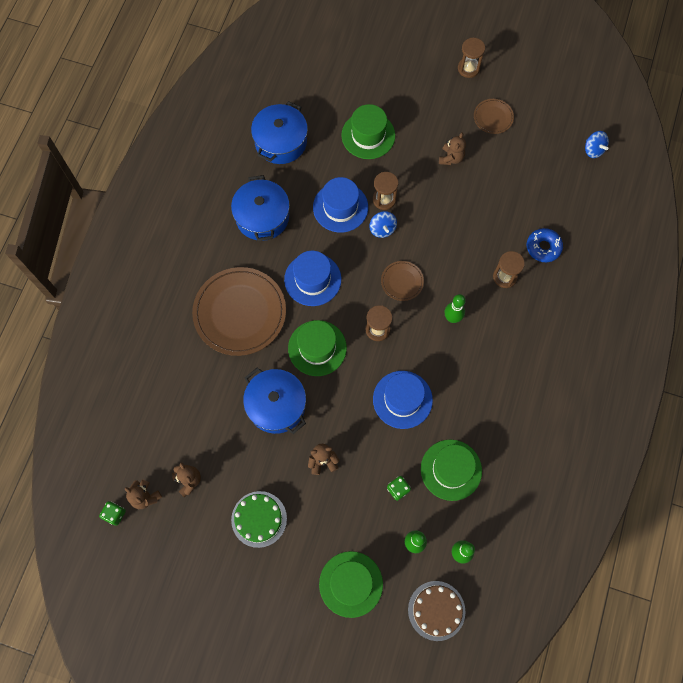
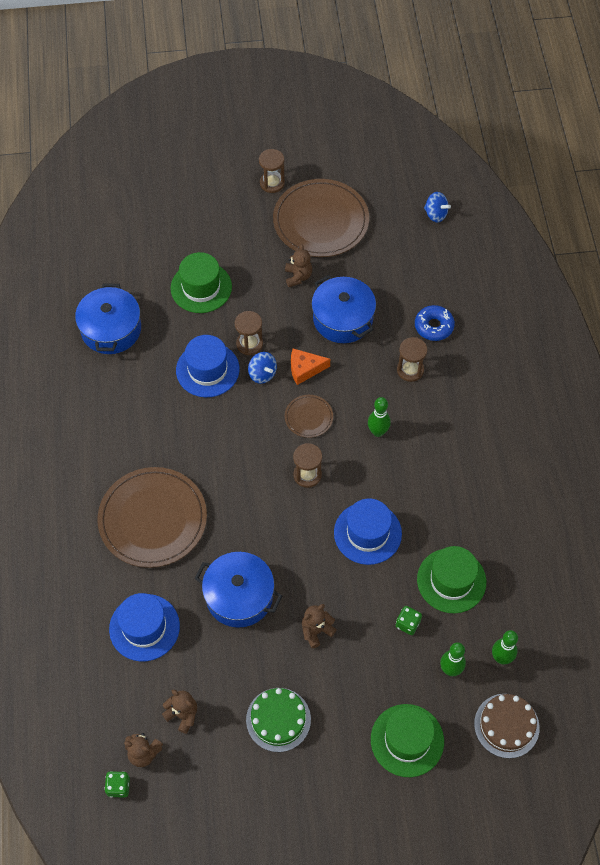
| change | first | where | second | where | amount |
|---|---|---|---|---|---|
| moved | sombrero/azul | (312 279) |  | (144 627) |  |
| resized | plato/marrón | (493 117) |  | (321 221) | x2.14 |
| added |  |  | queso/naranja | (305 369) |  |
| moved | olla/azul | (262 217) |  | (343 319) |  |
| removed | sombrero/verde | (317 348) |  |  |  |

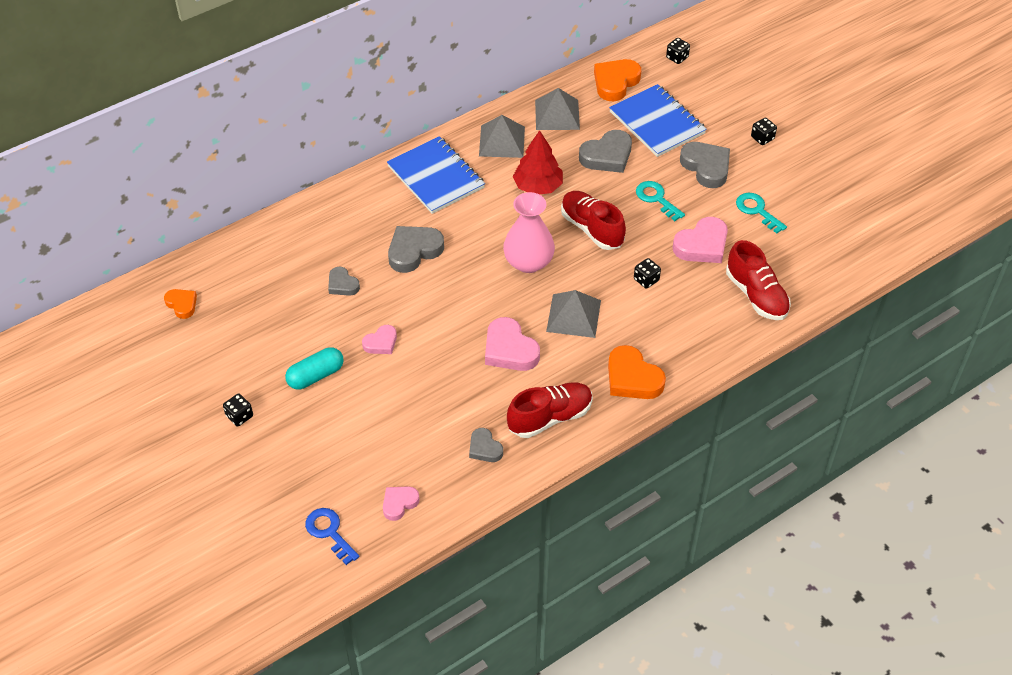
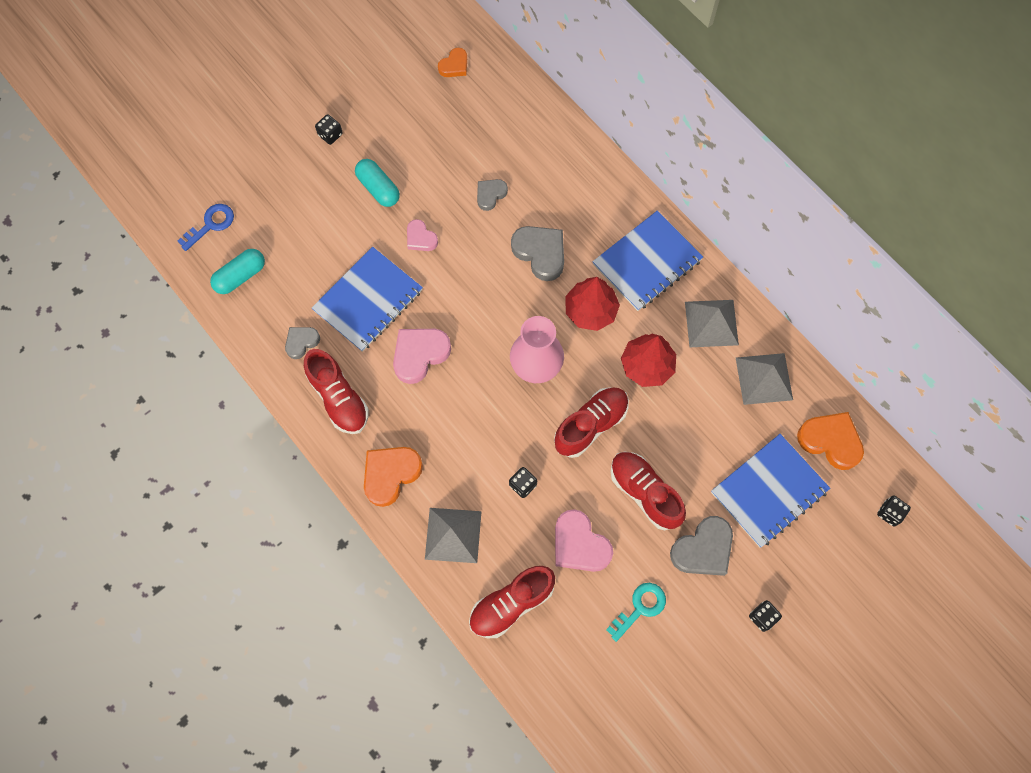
| change | first | where | second | where | amount |
|---|---|---|---|---|---|
| replaced | corazón/rosa | (399 503) | cápsula/turquesa | (240 276) |  |
| added |  |  | cuaderno/azul | (368 300) |  |
| moved | pirámide/gris | (573 316) |  | (453 535) |  |
| added |  |  | árbol/rojo | (590 310) |  |
| replaced | llave/turquesa | (656 198) | zapato/rojo | (645 493) |  |
| removed | corazón/gris | (607 156) |  |  |  |

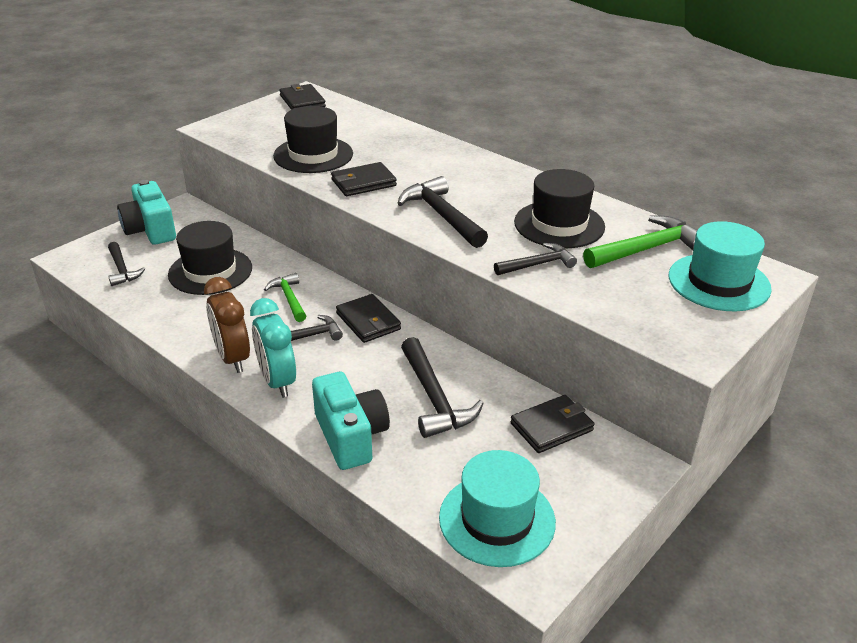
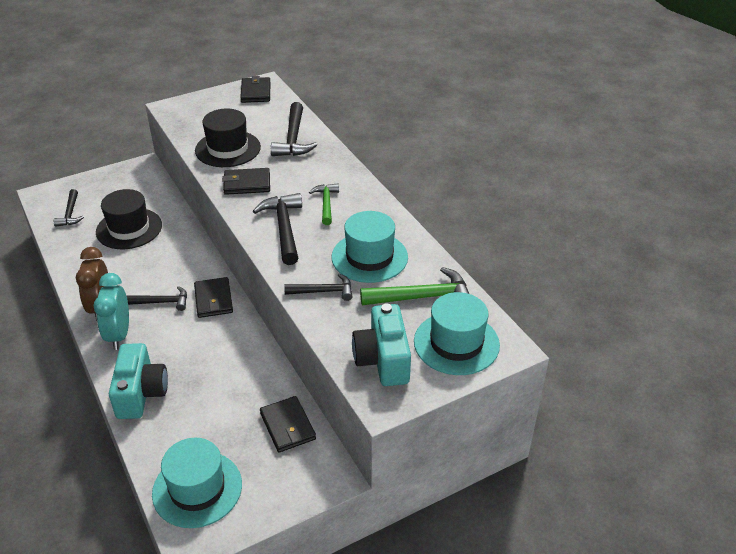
| change | first | where | second | where | amount |
|---|---|---|---|---|---|
| turned | cartera/negro | (551 427) |  | (287 426) | 75 degrees clockwise |
| moved | martillo/negro | (434 398) |  | (293 139) |  |
| moved | martillo/verde | (289 298) |  | (326 204) |  |
| recoloured | sombrero/negro | (559 224) | sombrero/turquesa | (369 257) |  |
| moved | cámara/turquesa | (150 230) |  | (383 360) |  |

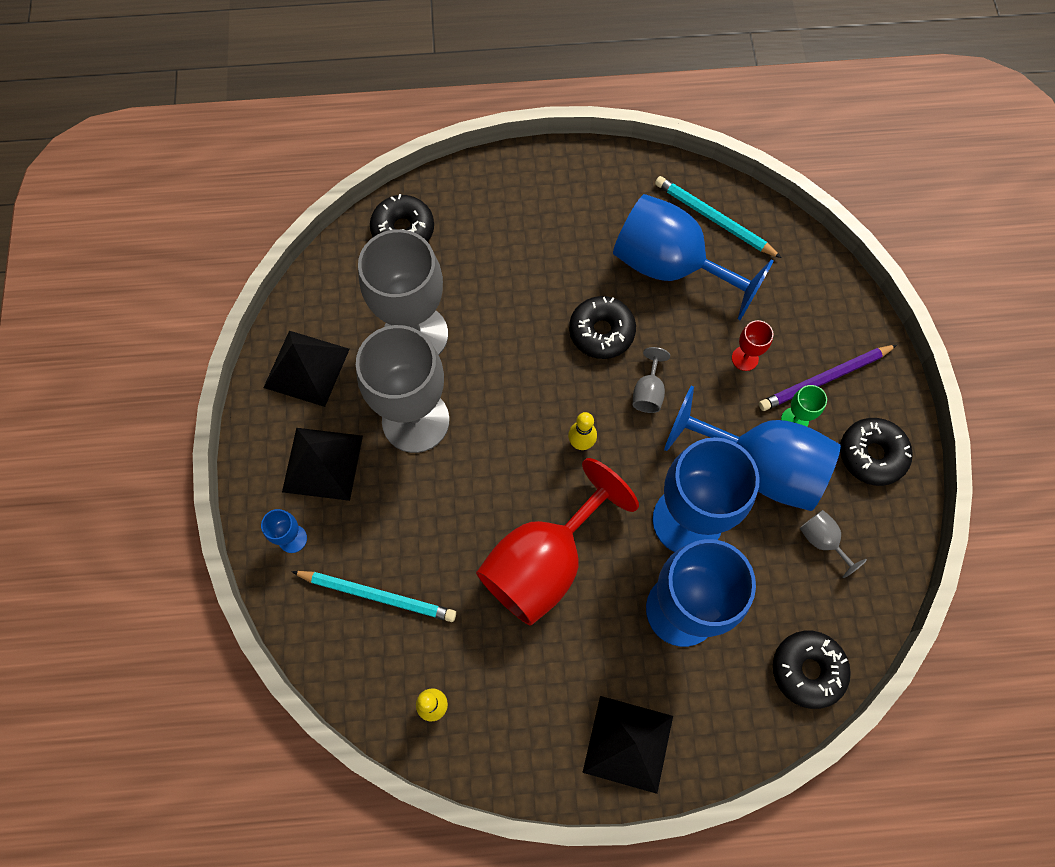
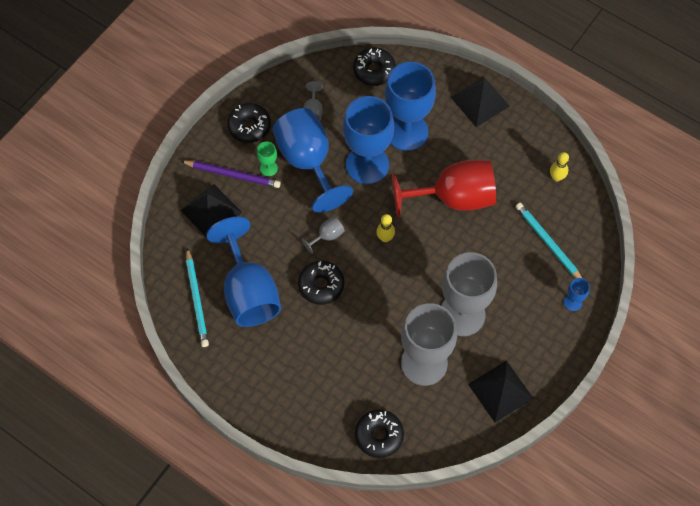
| change | first | where | second | where | amount |
|---|---|---|---|---|---|
| moved | pirámide/negro | (322 463) |  | (211 211) |  |
| removed | copa/rojo | (745 358) |  |  |  |

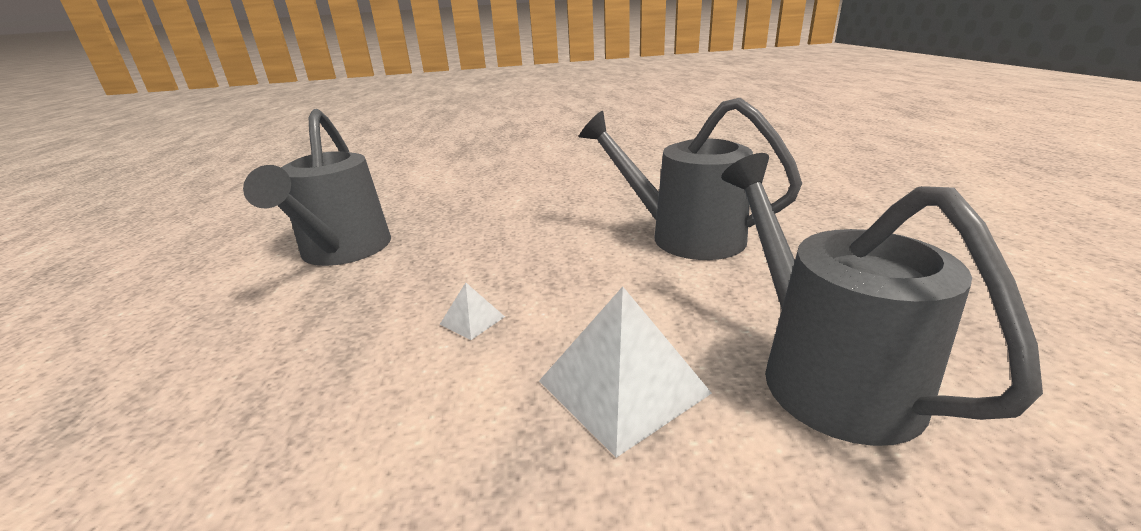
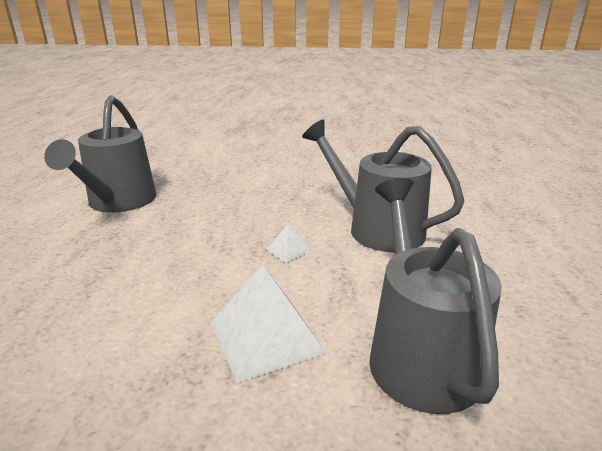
| change | first | where | second | where | amount |
|---|---|---|---|---|---|
| moved | pirámide/blanco | (472 320) |  | (288 250) |  |

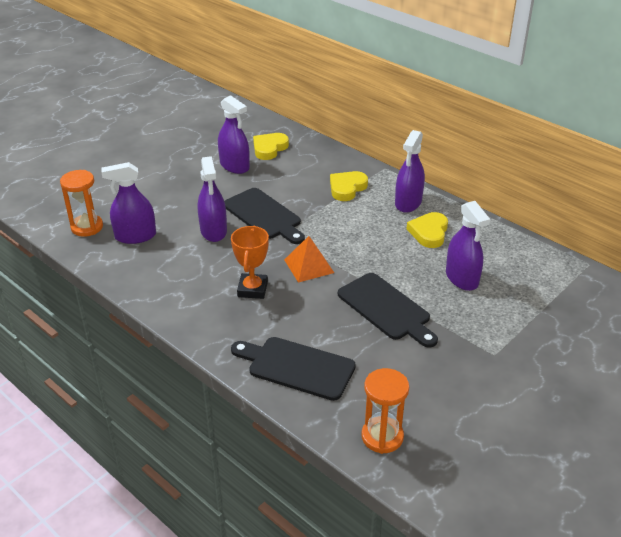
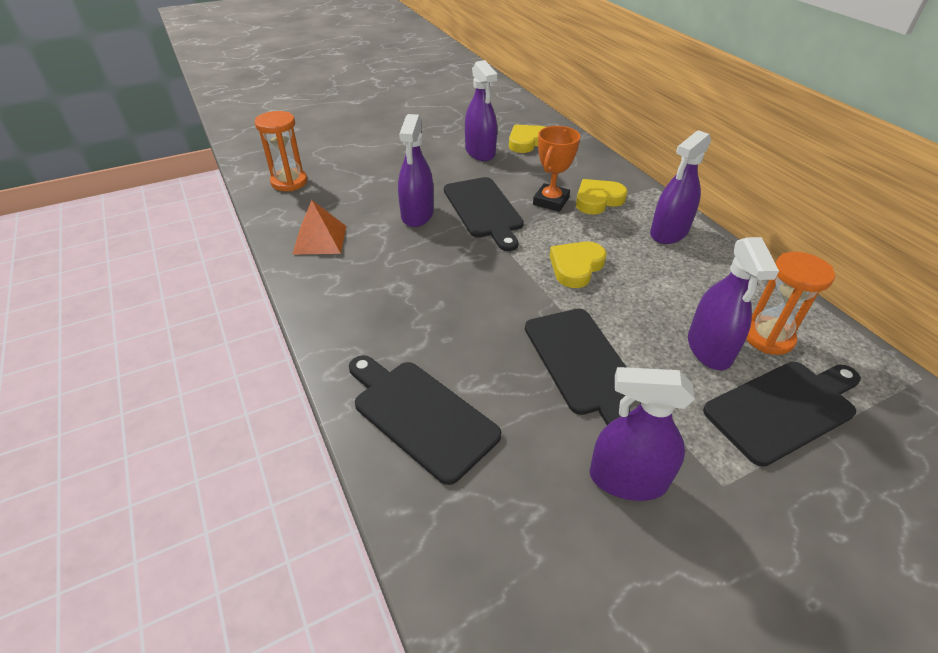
| change | first | where | second | where | amount |
|---|---|---|---|---|---|
| moved | pirámide/naranja | (309 266) |  | (320 239) |  |
| moved | trofeo/naranja | (252 289) |  | (551 201) |  |
| moved | corazón/amarillo | (429 233) |  | (576 267) |  |
| moved | pulverizador/morado | (135 236) |  | (627 479) |  |
| added |  |  | tabla de cortar/negro | (784 409) |  |
| moved | reloj de arena/naranja | (382 436) |  | (768 337) |  |

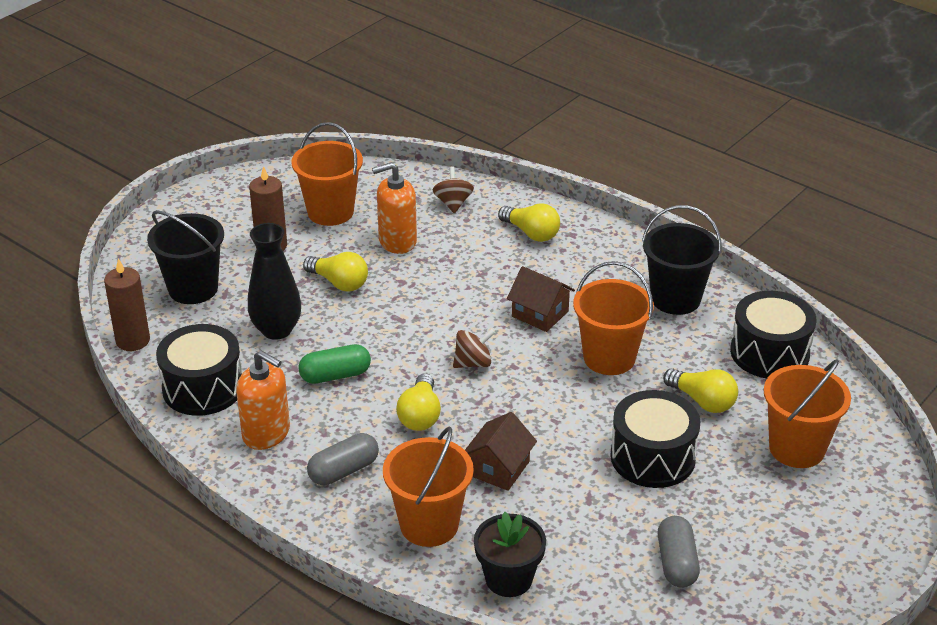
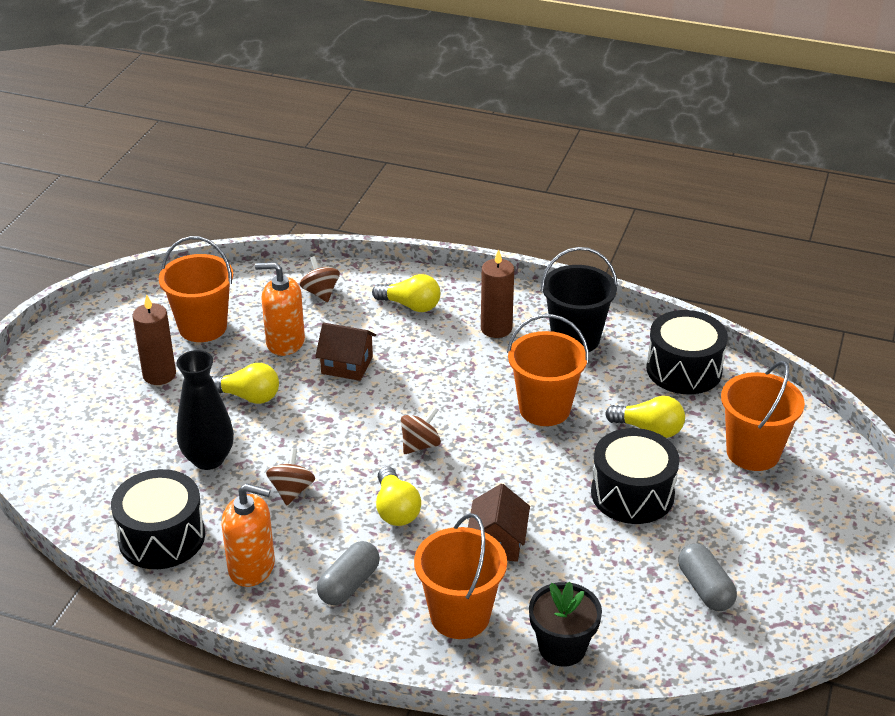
| change | first | where | second | where | amount |
|---|---|---|---|---|---|
| turned | dispensador de jabón/naranja | (397 241) |  | (285 342) | 45 degrees clockwise |
| replaced | cápsula/verde | (335 375) | peonza/marrón | (291 490) |  |
| moved | casa/marrón | (540 314) |  | (347 365) |  |
| moved | vela/marrón | (133 340) |  | (496 328) |  |
| removed | balde/negro | (193 289) |  |  |  |

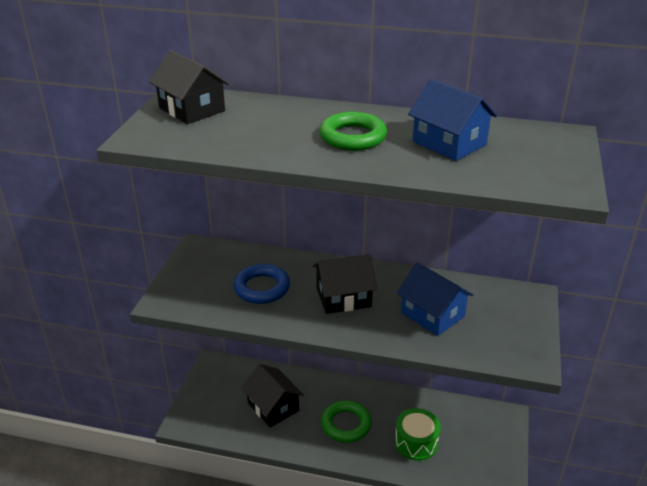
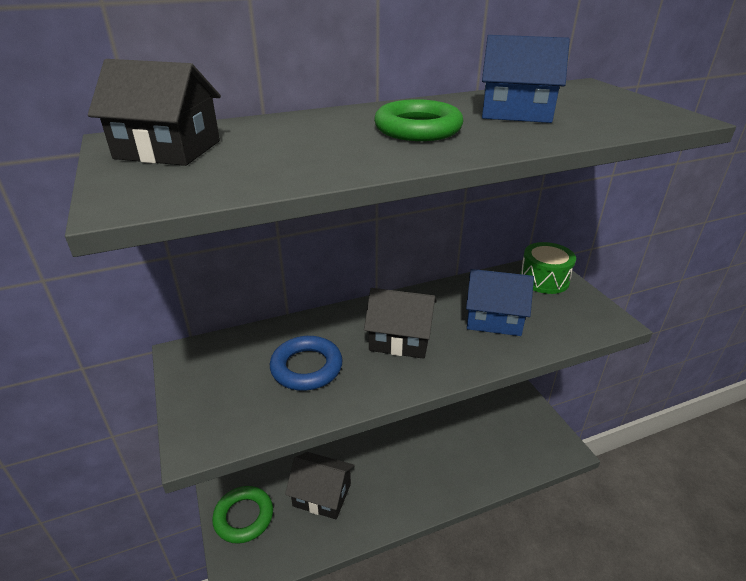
| change | first | where | second | where | amount |
|---|---|---|---|---|---|
| moved | anillo/verde | (346 424) |  | (244 517) |  |
| turned | casa/negro | (343 297) |  | (400 338) | 60 degrees clockwise |
| moved | tambor/verde | (416 442) |  | (544 279) |  |

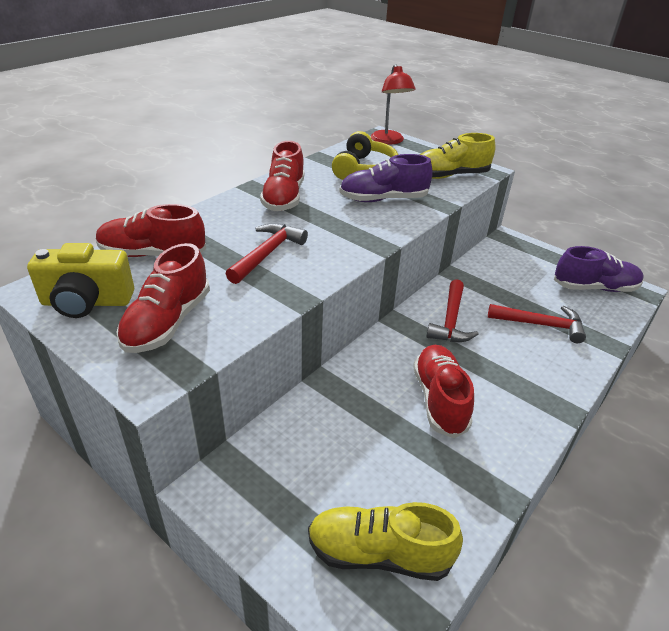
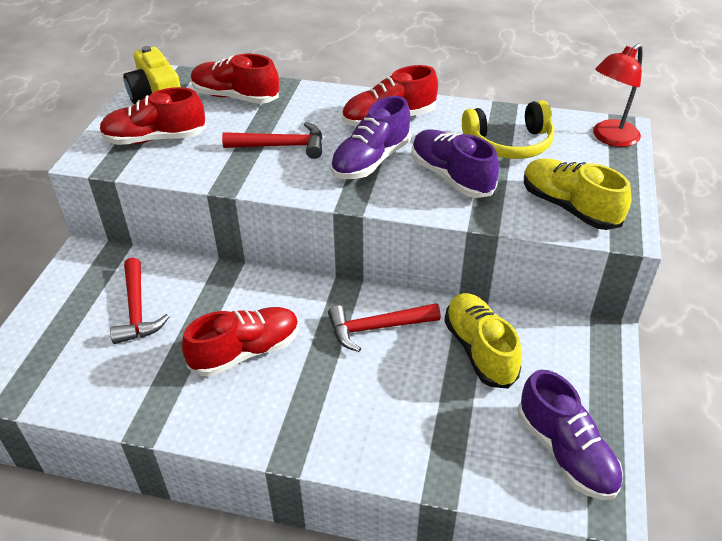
| change | first | where | second | where | amount |
|---|---|---|---|---|---|
| moved | martillo/rojo | (541 325) |  | (137 310) |  |
| turned | zapato/rojo | (153 254) |  | (235 97) | 45 degrees counterclockwise |
| added |  |  | zapato/morado | (371 161) |  |
| moved | zapato/amarillo | (379 553) |  | (479 350) |  |

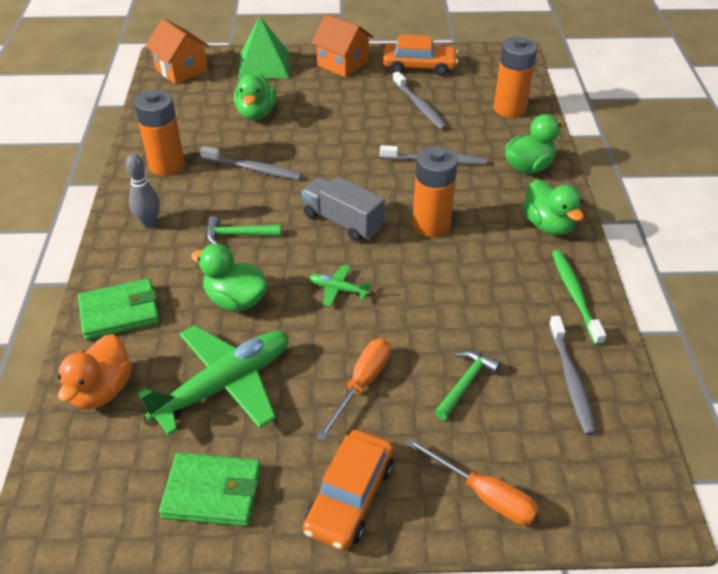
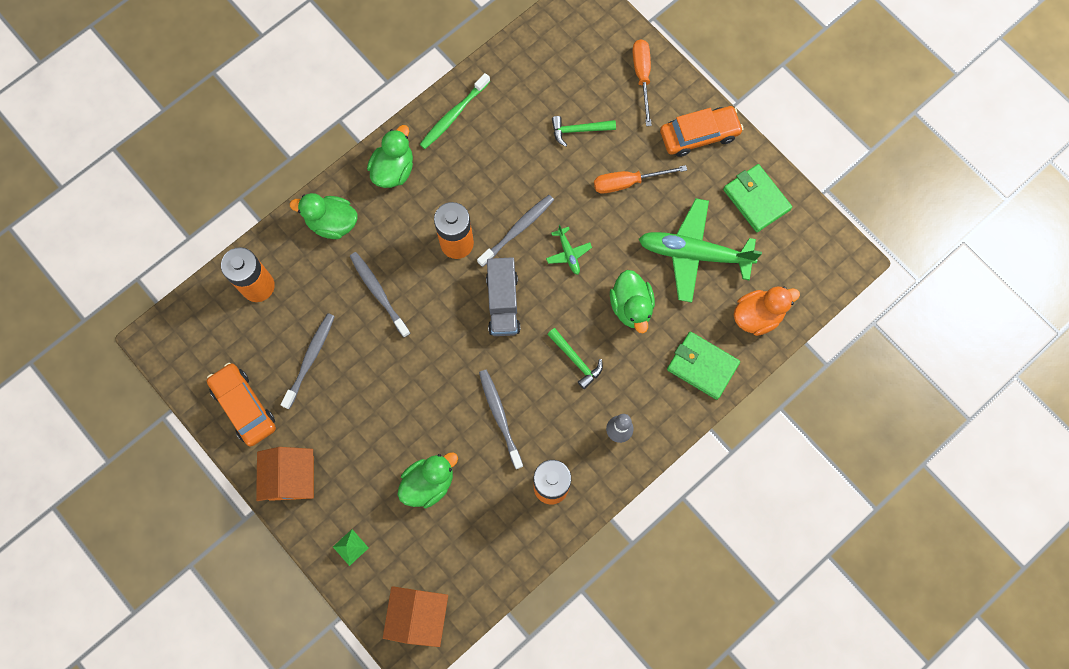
| change | first | where | second | where | amount |
|---|---|---|---|---|---|
| resized | pirámide/verde | (264 65) |  | (350 547) | x0.44 |
| moved | cepillo de dientes/gris | (571 380) |  | (517 230) |  |

